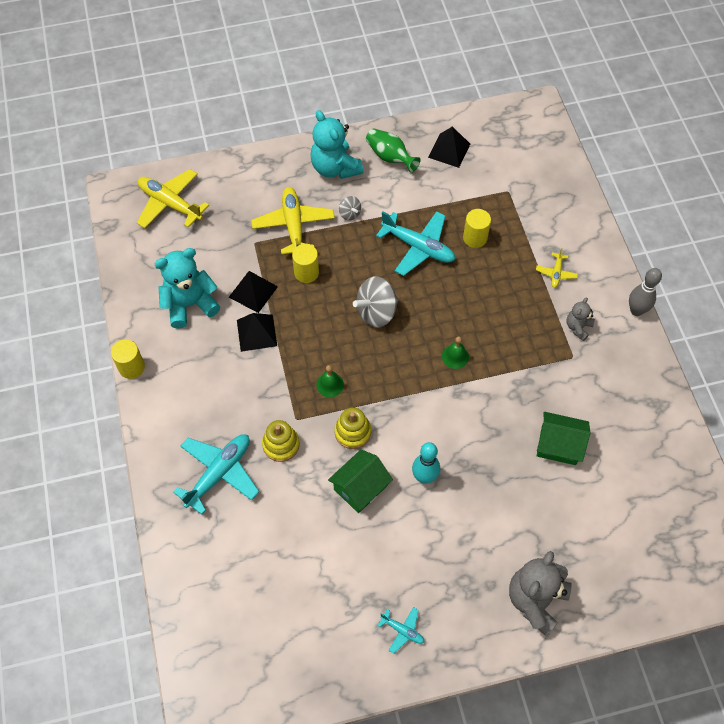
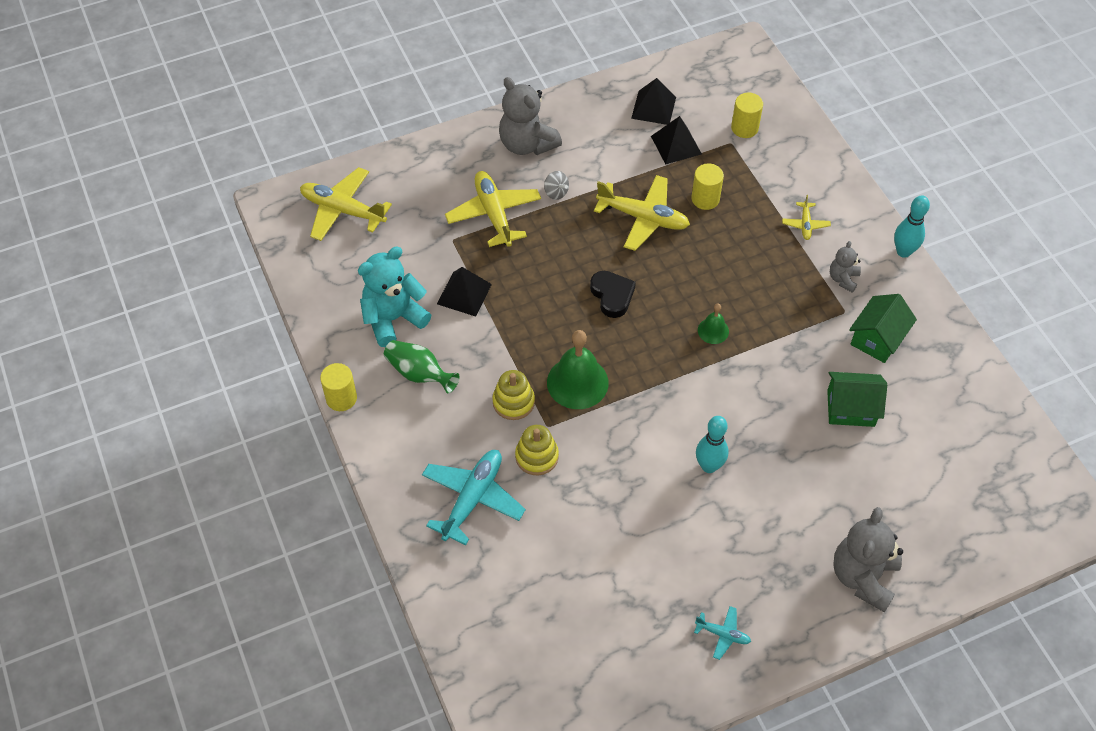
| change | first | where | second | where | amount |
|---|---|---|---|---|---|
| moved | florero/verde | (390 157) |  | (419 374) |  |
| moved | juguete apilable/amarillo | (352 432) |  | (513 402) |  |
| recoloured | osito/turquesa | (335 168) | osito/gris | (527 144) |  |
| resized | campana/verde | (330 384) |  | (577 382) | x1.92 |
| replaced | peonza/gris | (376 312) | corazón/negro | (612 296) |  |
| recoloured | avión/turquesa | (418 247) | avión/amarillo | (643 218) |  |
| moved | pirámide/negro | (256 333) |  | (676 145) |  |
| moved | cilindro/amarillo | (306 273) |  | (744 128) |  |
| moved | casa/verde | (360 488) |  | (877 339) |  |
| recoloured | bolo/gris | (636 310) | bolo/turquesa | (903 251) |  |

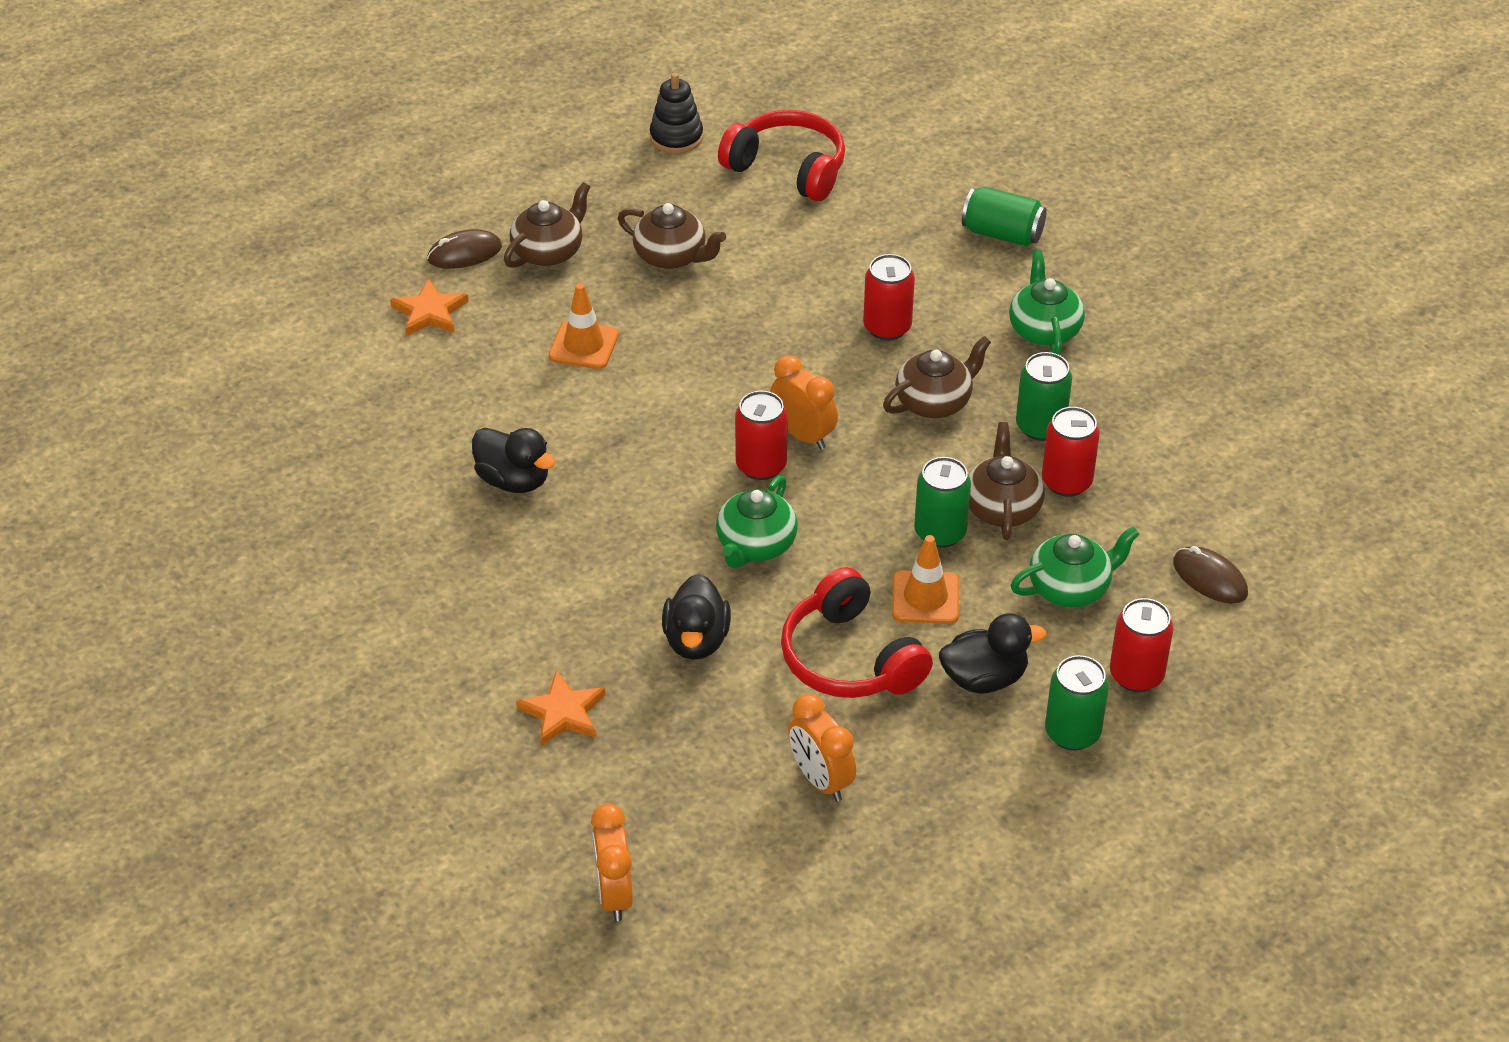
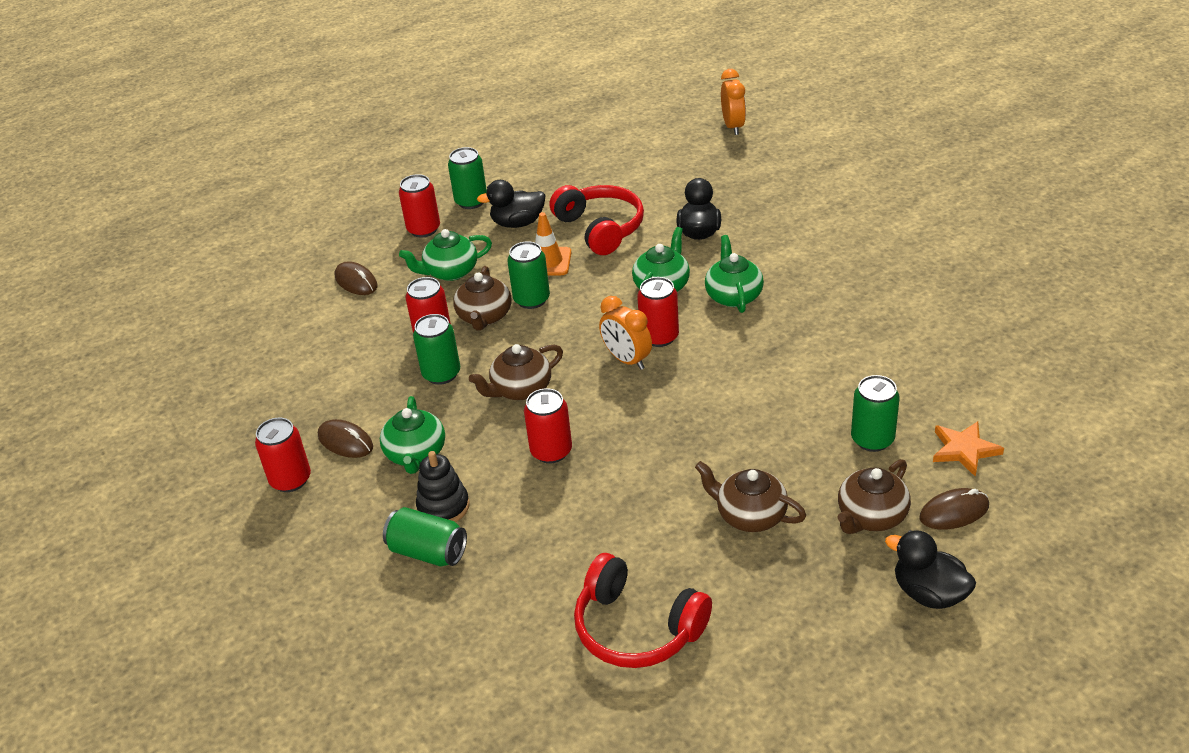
| change | first | where | second | where | amount |
|---|---|---|---|---|---|
| added |  |  | lata/rojo | (290 480) |  |
| added |  |  | ratón/marrón | (345 441) |  |
| moved | juguete apilable/negro | (676 137) |  | (443 507) |  |
| added |  |  | tetera/verde | (733 296) |  |
| added |  |  | lata/verde | (872 439) |  |
| moved | pato/negro | (514 480) |  | (929 593) |  |
| removed | estrella/naranja | (563 712) |  |  |  |
| removed | cono de tráfico/naranja | (583 345) |  |  |  |
| removed | despertador/naranja | (820 780) |  |  |  |

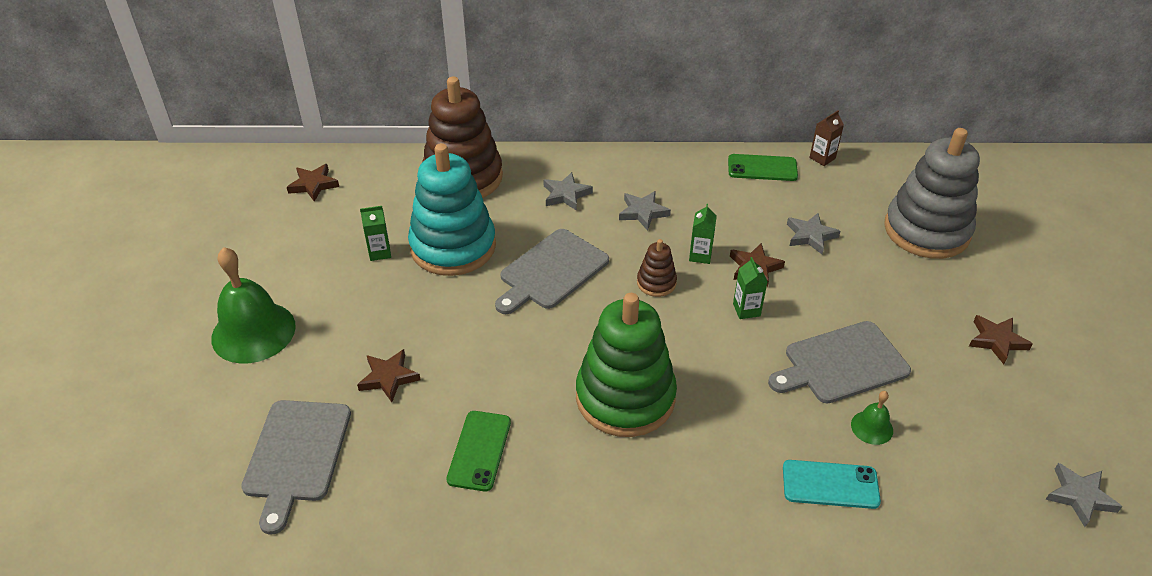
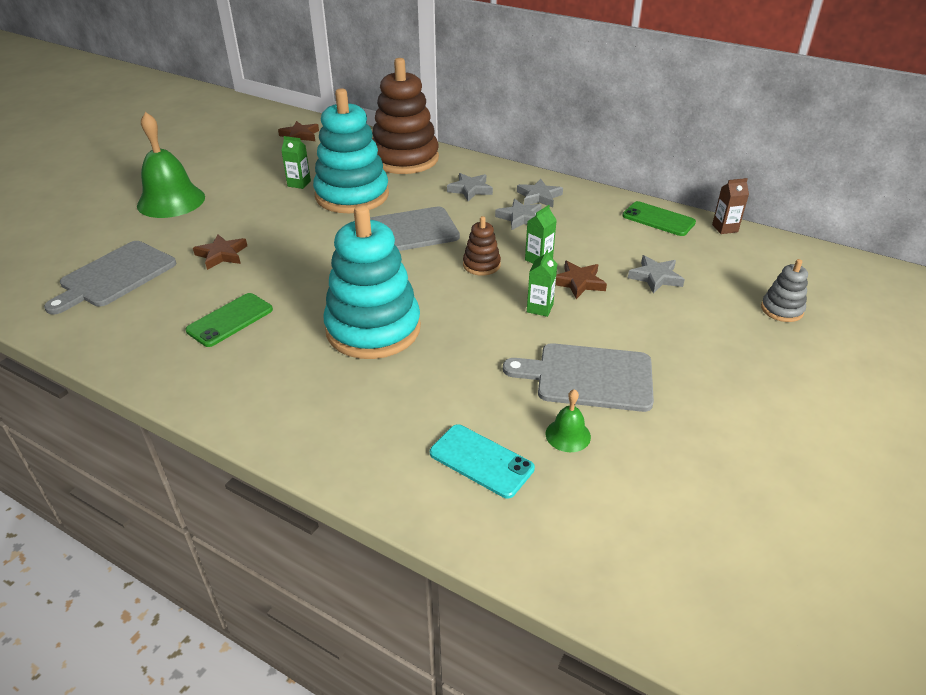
| change | first | where | second | where | amount |
|---|---|---|---|---|---|
| recoloured | juguete apilable/verde | (625 397) | juguete apilable/turquesa | (373 329) |  |
| moved | estrella/gris | (1079 496) |  | (539 197) |  |
| resized | juguete apilable/gris | (926 230) |  | (781 310) | x0.45 |
| removed | estrella/marrón | (997 341) |  |  |  |

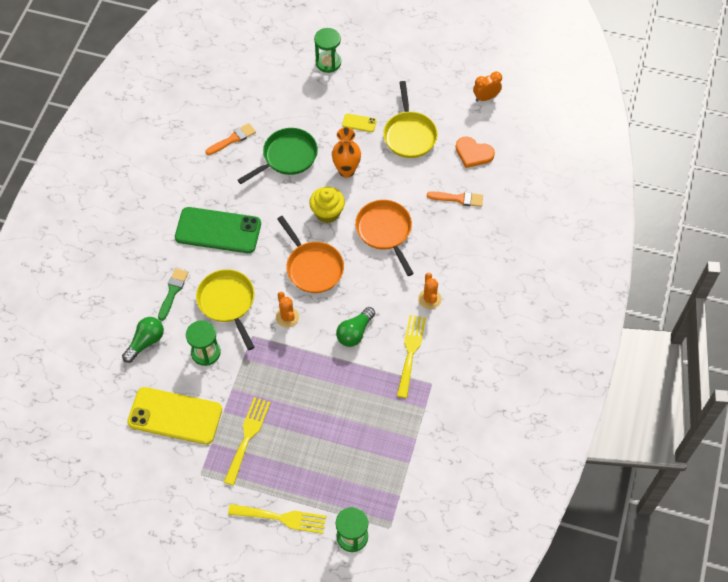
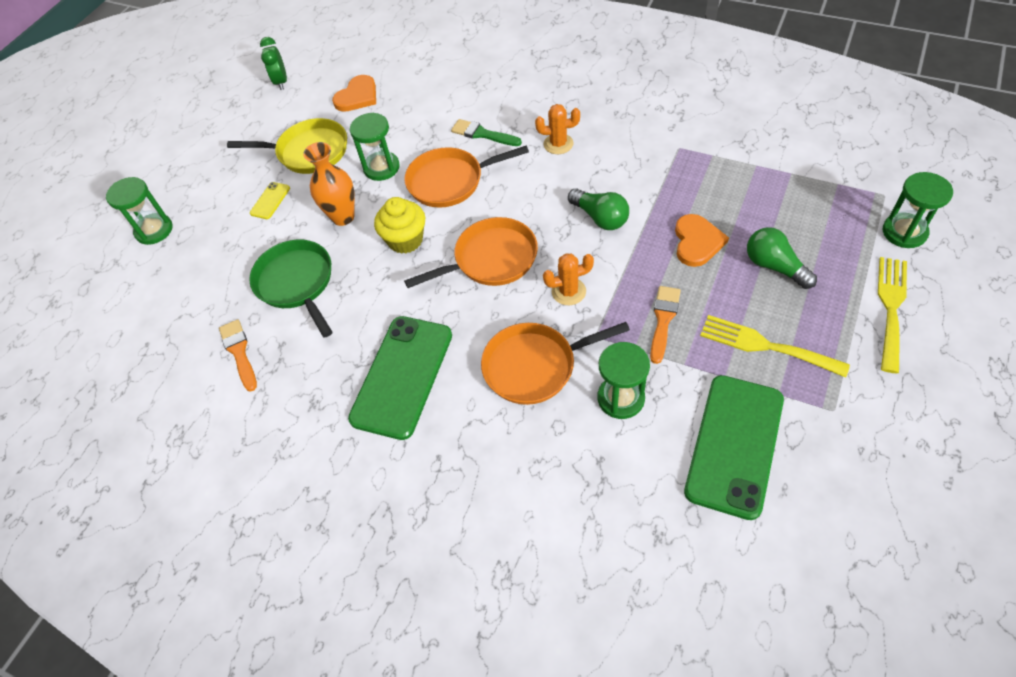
| change | first | where | second | where | amount |
|---|---|---|---|---|---|
| recoloured | despertador/naranja | (486 98) | despertador/verde | (281 82) |  |
| added |  |  | reloj de arena/verde | (381 168) |  |
| moved | pincel/verde | (173 291) |  | (482 134) |  |
| recoloured | sartén/amarillo | (227 302) | sartén/naranja | (534 366) |  |
| moved | pincel/naranja | (458 199) |  | (663 320) |  |
| added |  |  | corazón/naranja | (697 242) |  |
| recoloured | móvil/amarillo | (175 416) | móvil/verde | (734 445) |  |
| moved | bombilla/verde | (146 342) |  | (774 266) |  |
| removed | tenedor/amarillo | (410 352) |  |  |  |

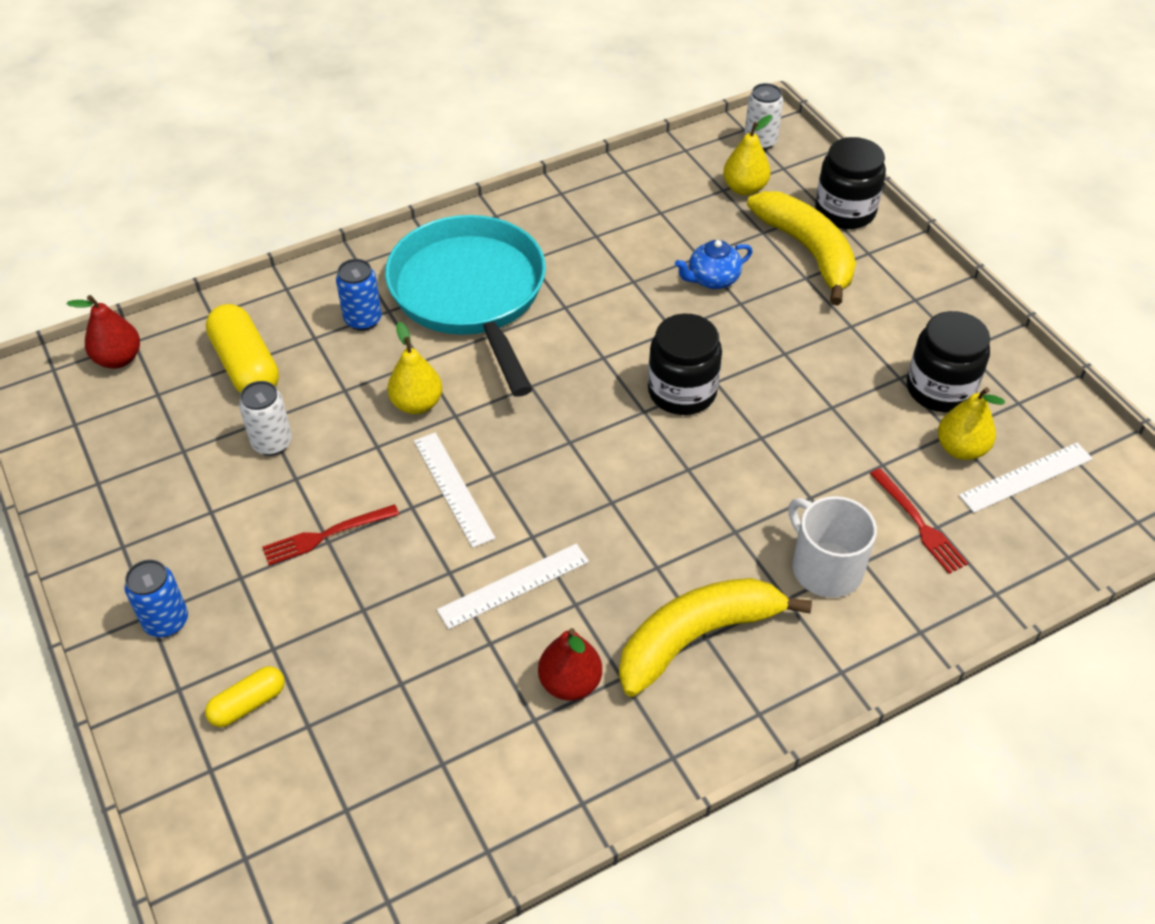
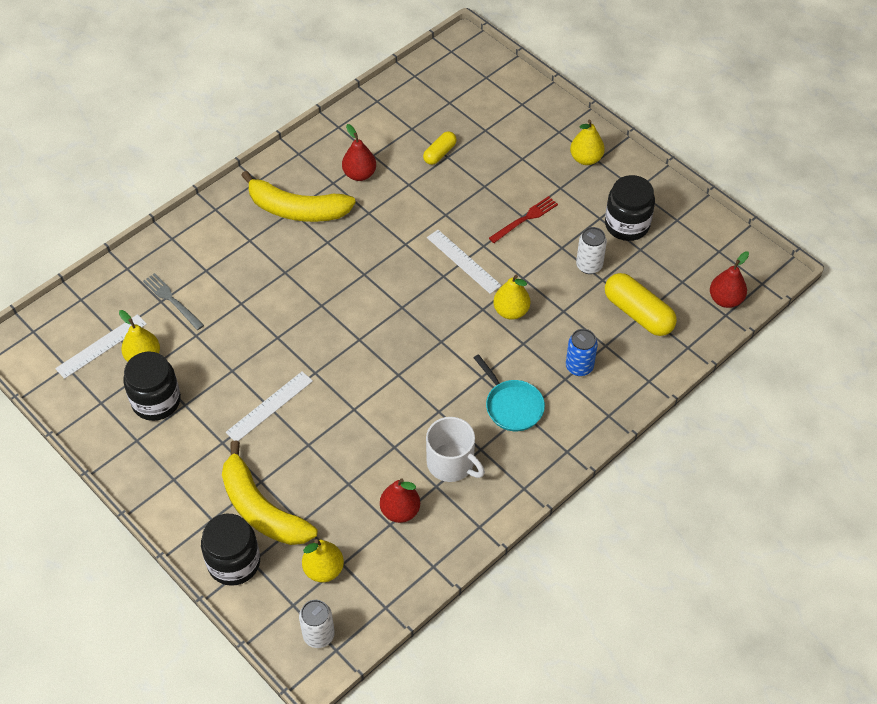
| change | first | where | second | where | amount |
|---|---|---|---|---|---|
| recoloured | tenedor/rojo | (918 523) | tenedor/gris | (172 300) |  |
| moved | regla/blanco | (514 586) |  | (269 406) |  |
| turned | plátano/amarillo | (696 637) |  | (297 209) | 60 degrees clockwise |
| added |  |  | pera/rojo | (400 511) |  |
| moved | cápsula/amarillo | (248 704) |  | (439 153) |  |
| moved | taza/blanco | (825 567) |  | (451 463) |  |
| resized | sartén/turquesa | (470 294) |  | (512 406) | x0.48 |
| replaced | lata/azul | (166 621) | pera/amarillo | (586 159) |  |
| moved | tarro/negro | (682 391) |  | (627 224) |  |
| removed | tetera/azul | (712 279) |  |  |  |

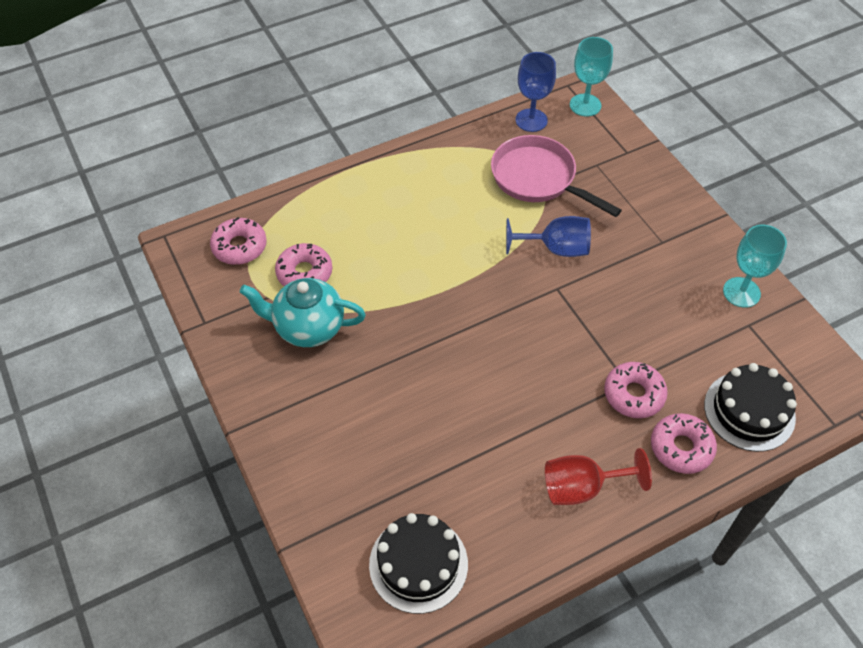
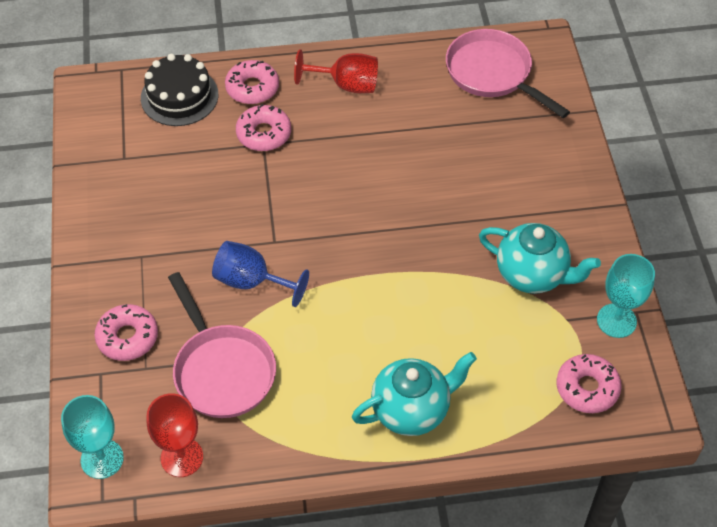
| change | first | where | second | where | amount |
|---|---|---|---|---|---|
| moved | rosquilla/rosa | (304 273) |  | (127 337) |  |
| recoloured | copa/azul | (531 120) | copa/rojo | (182 457) |  |
| added |  |  | tetera/turquesa | (411 410) |  |
| replaced | tarta/negro | (418 564) | sartén/rosa | (492 74) |  |
| moved | copa/turquesa | (741 292) |  | (616 320) |  |

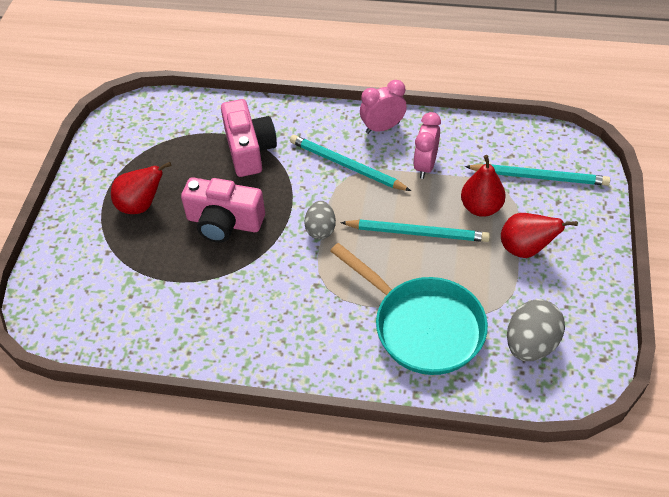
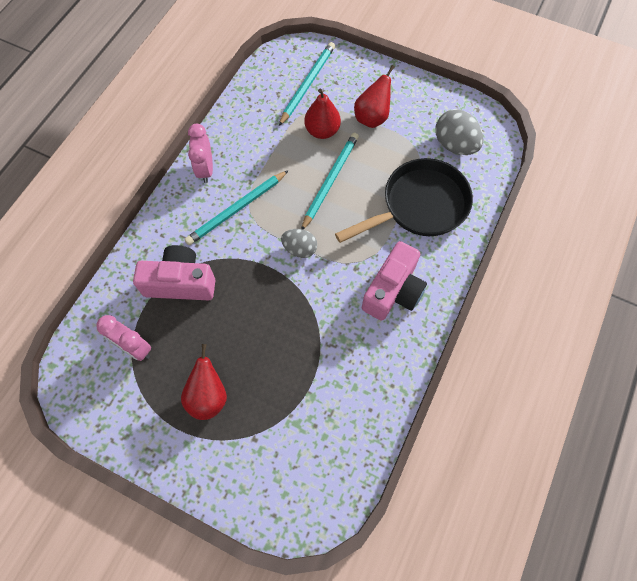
| change | first | where | second | where | amount |
|---|---|---|---|---|---|
| moved | despertador/rosa | (425 166) |  | (134 348) |  |
| recoloured | sartén/turquesa | (423 326) | sartén/negro | (419 205) |  |
| moved | cámara/rosa | (224 222) |  | (393 291) |  |

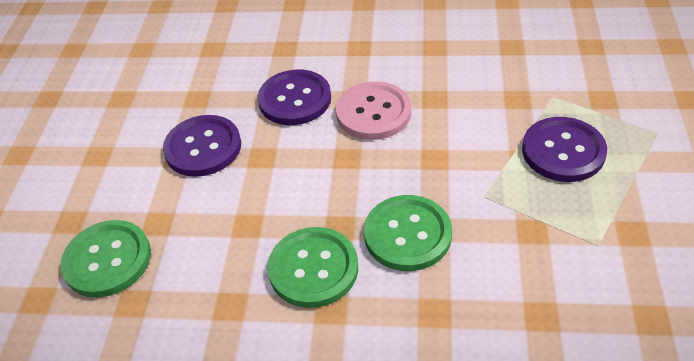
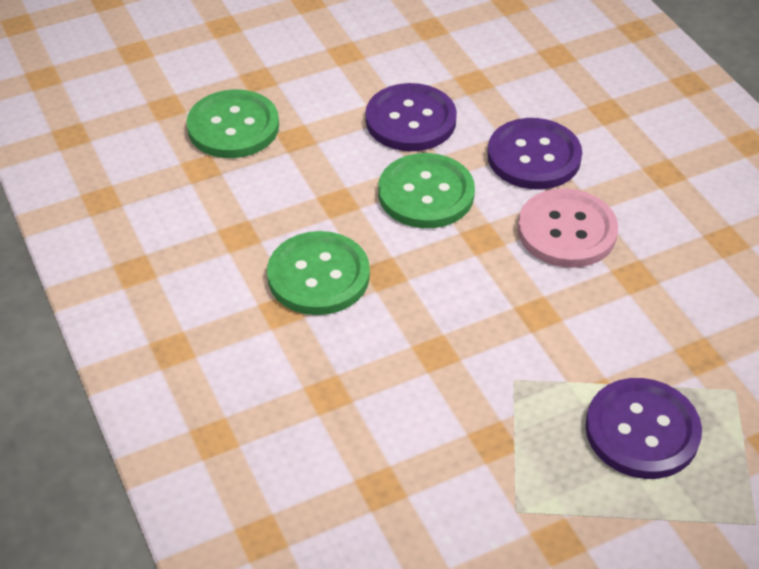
| change | first | where | second | where | amount |
|---|---|---|---|---|---|
| moved | botón/verde | (407 234) |  | (426 193) |  |

